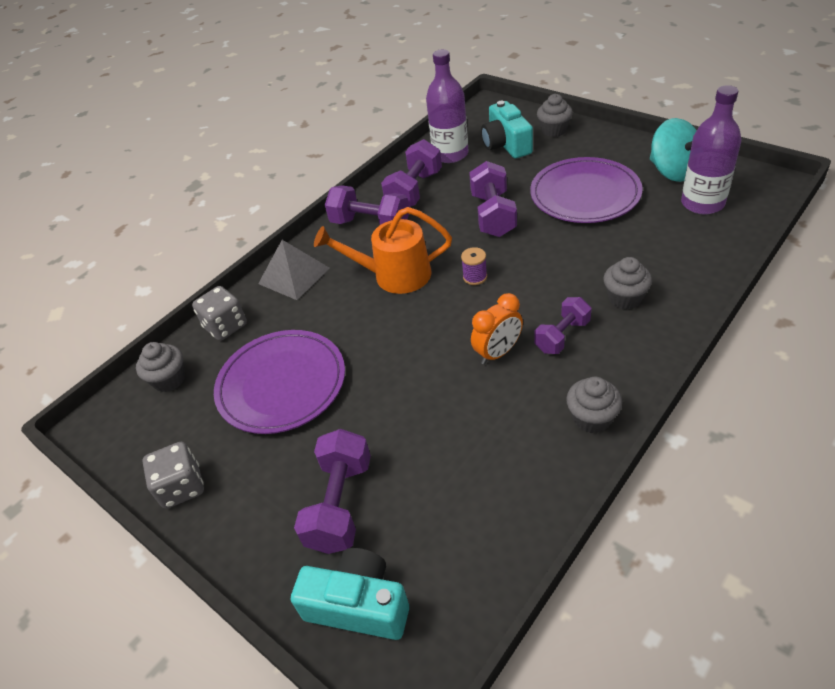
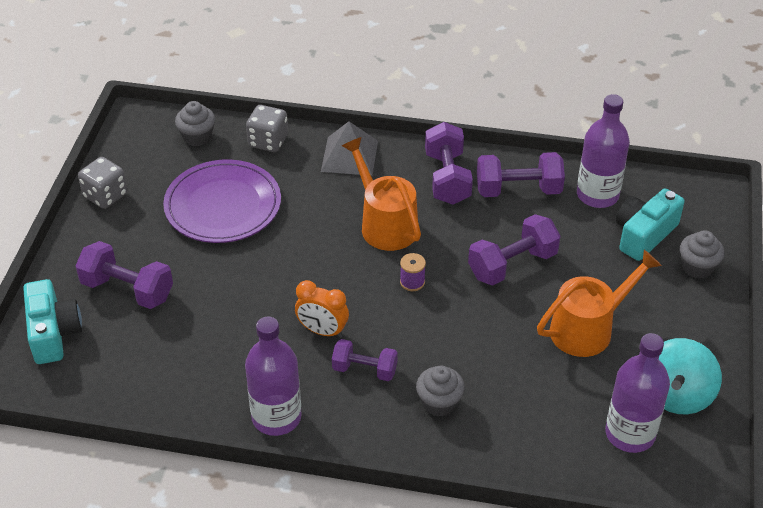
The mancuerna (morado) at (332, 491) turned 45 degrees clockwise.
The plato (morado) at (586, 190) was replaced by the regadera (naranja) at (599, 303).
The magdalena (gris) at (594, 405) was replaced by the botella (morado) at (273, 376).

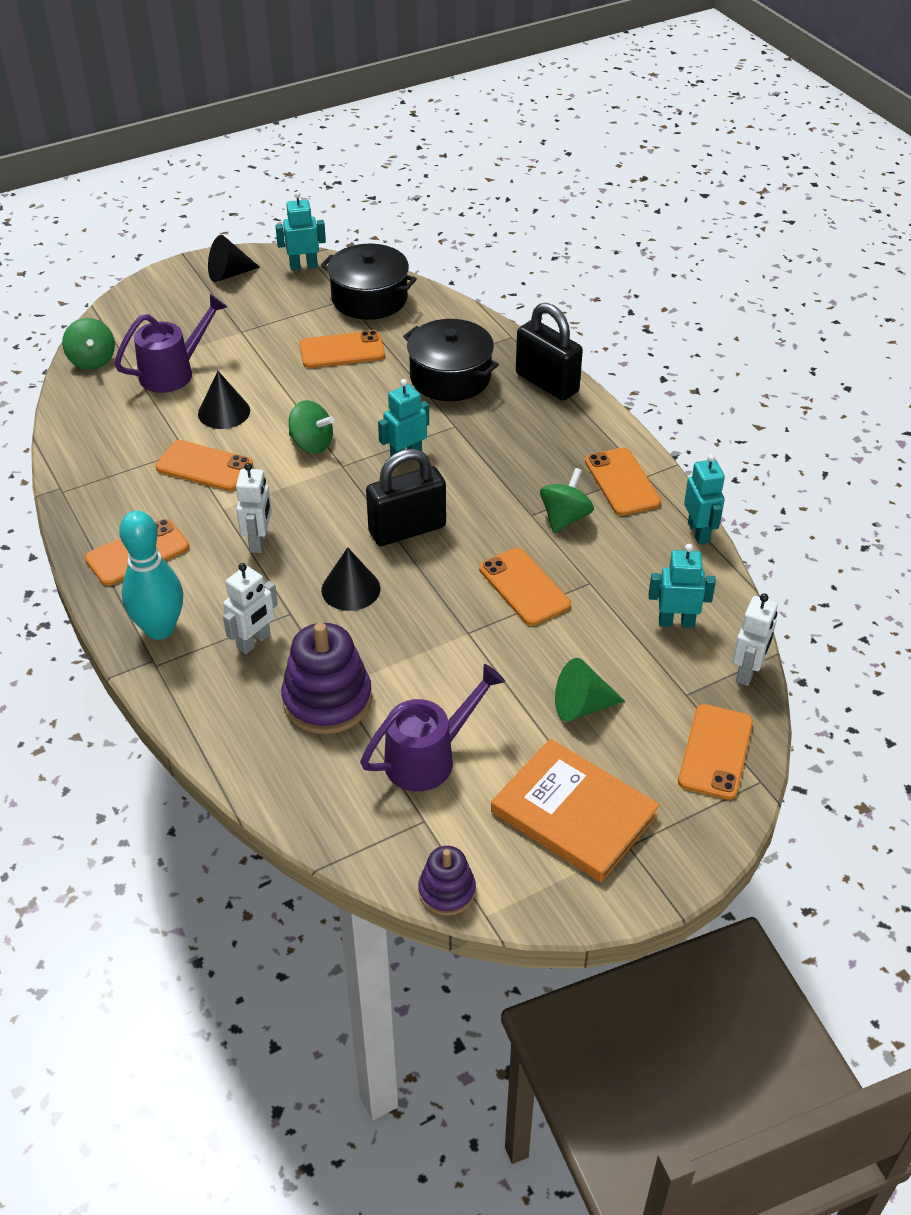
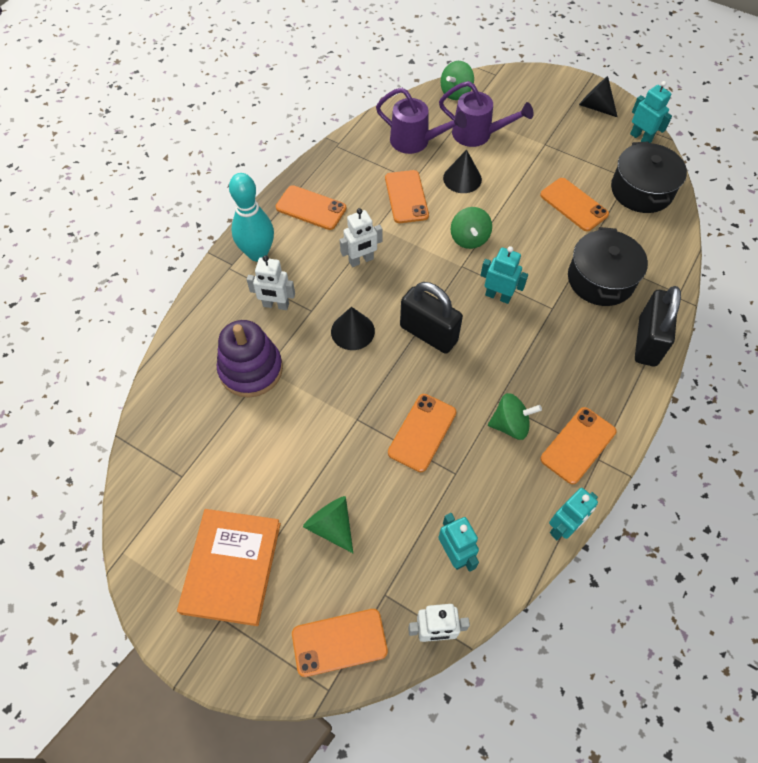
The regadera (morado) moved from (432, 728) to (421, 121).
The juguete apilable (morado) at (447, 881) disappeared.

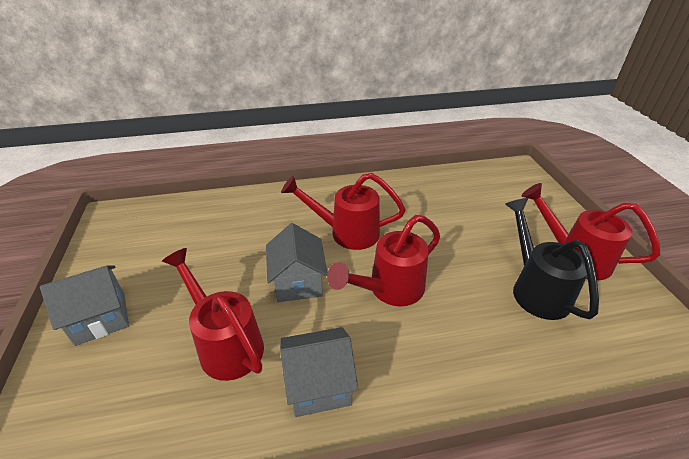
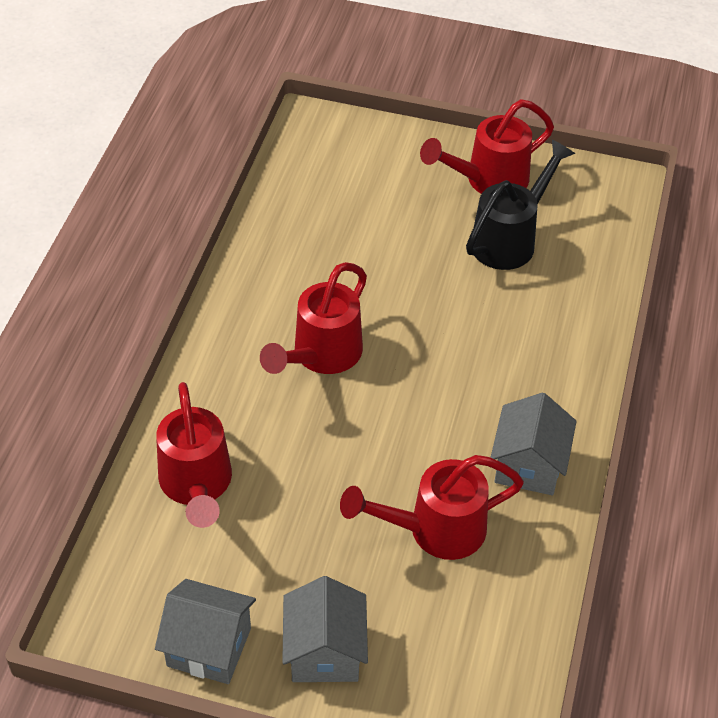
The casa (gris) moved from (297, 262) to (205, 631).
The regadera (rojo) moved from (383, 261) to (194, 455).
The regadera (negro) at (552, 259) turned 120 degrees clockwise.

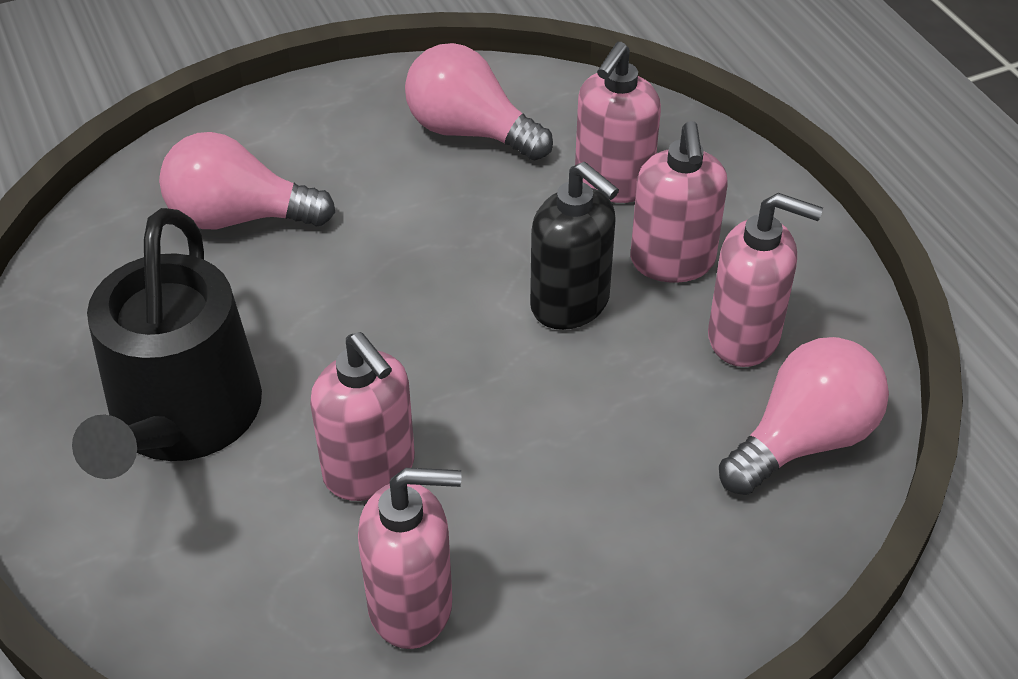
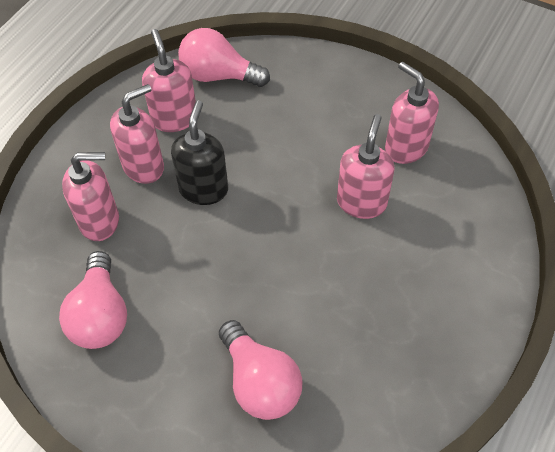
The regadera (negro) at (167, 343) disappeared.

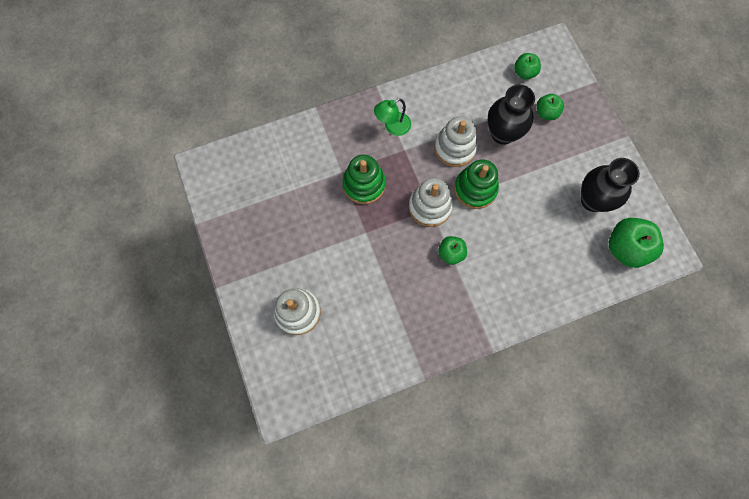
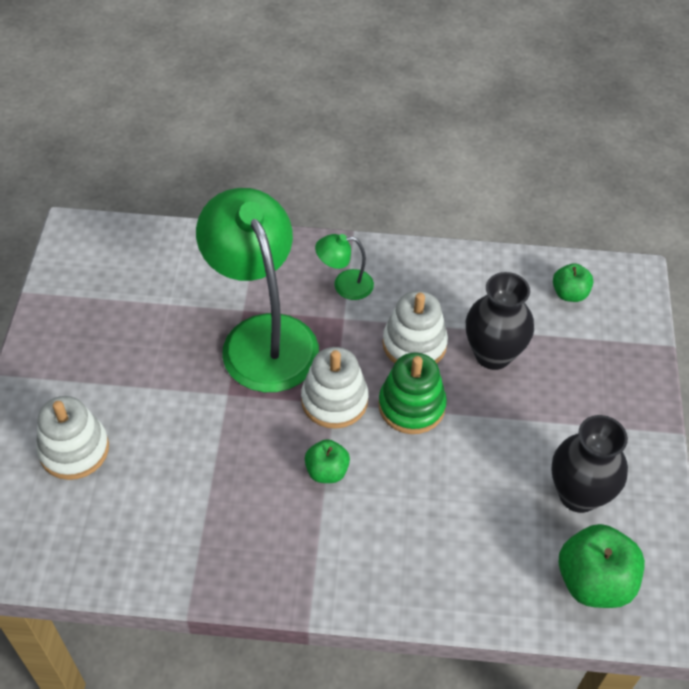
The juguete apilable (verde) at (364, 179) was replaced by the lámpara (verde) at (257, 290).
The manzana (verde) at (550, 107) disappeared.

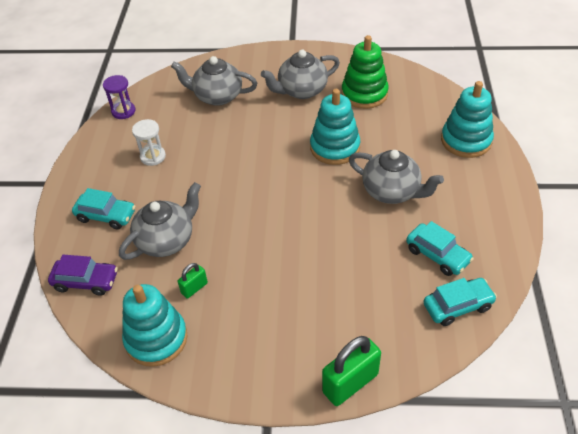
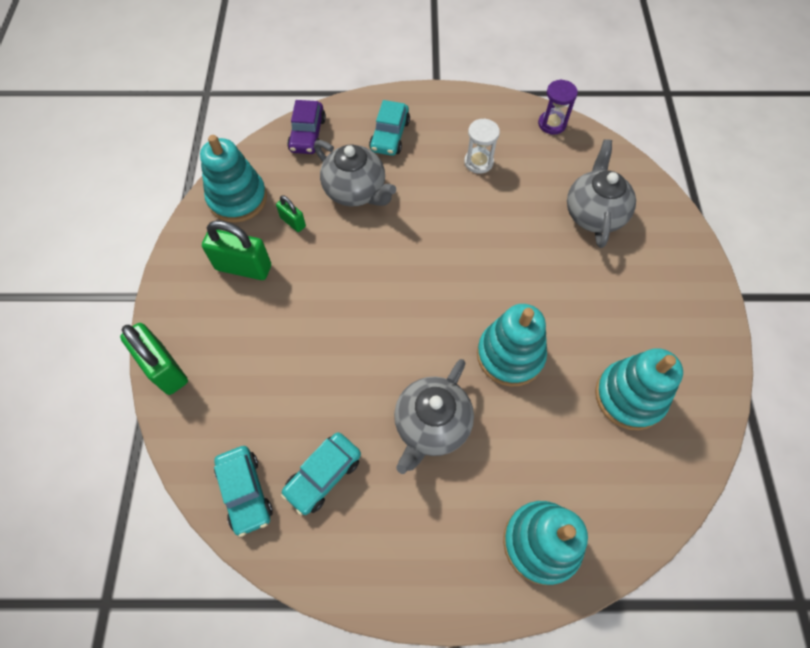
The tetera (gris) at (300, 74) disappeared.
The juguete apilable (verde) at (365, 72) became the juguete apilable (turquesa) at (639, 389).
The candado (verde) at (236, 250) appeared.

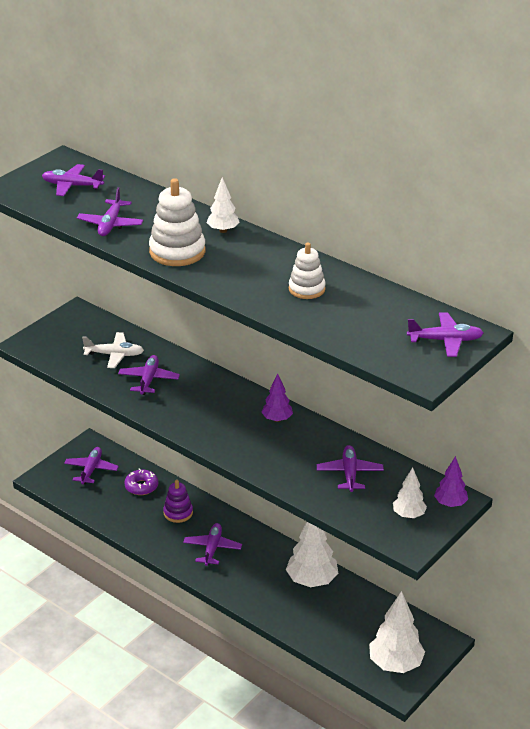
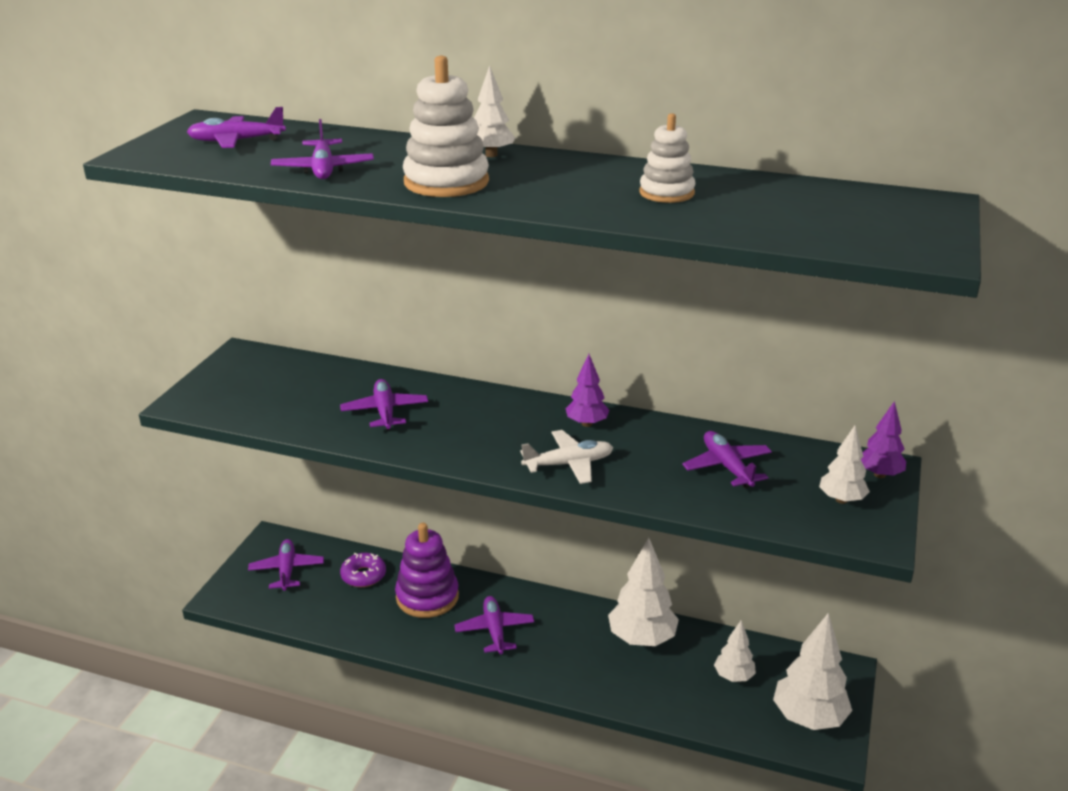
The avión (blanco) moved from (113, 350) to (566, 457).
The juguete apilable (morado) at (178, 501) changed to 1.59 times the size.
The avión (morado) at (445, 334) disappeared.
The árbol (blanco) at (735, 651) appeared.

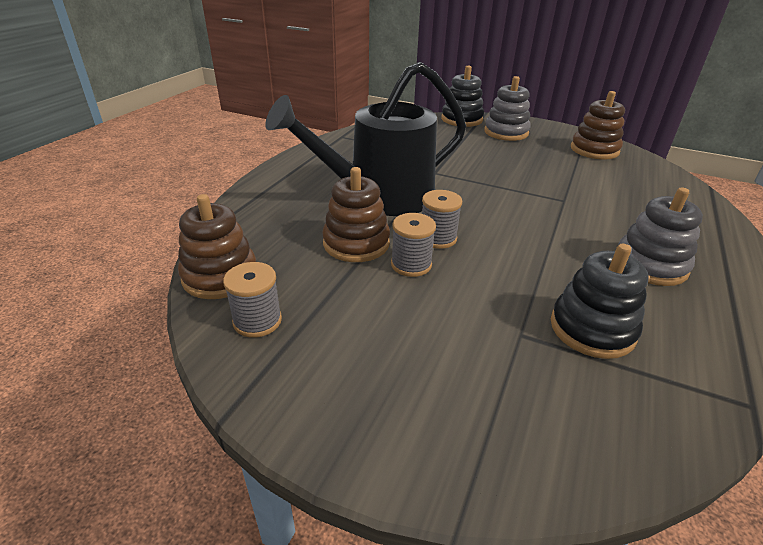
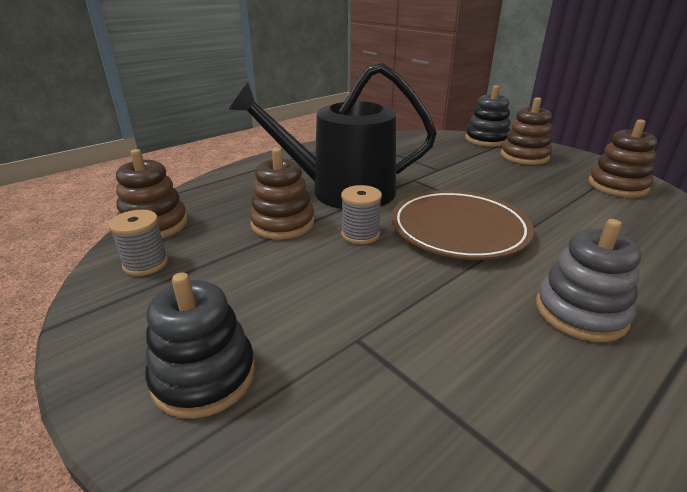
The carrete (gris) at (413, 245) disappeared.
The juguete apilable (gris) at (507, 108) became the juguete apilable (marrón) at (526, 131).
The juguete apilable (negro) moved from (600, 301) to (200, 346).
The plato (marrón) at (462, 225) appeared.

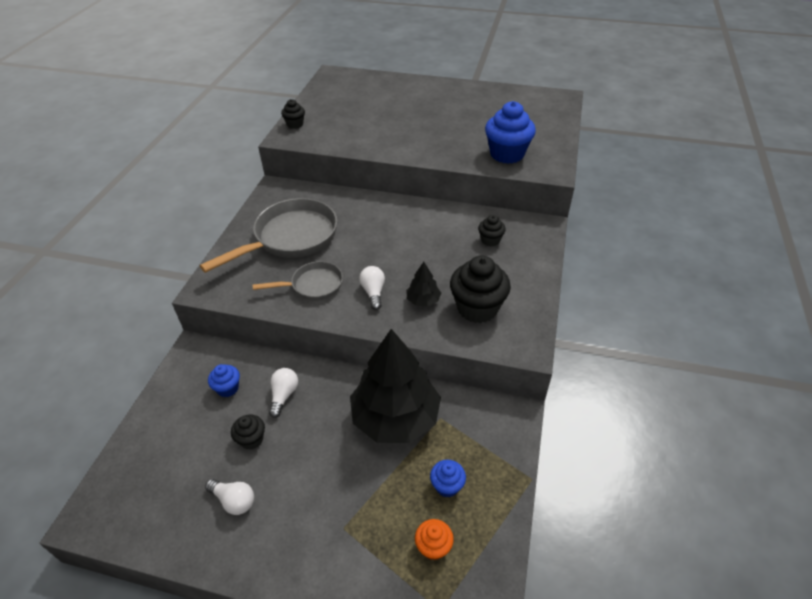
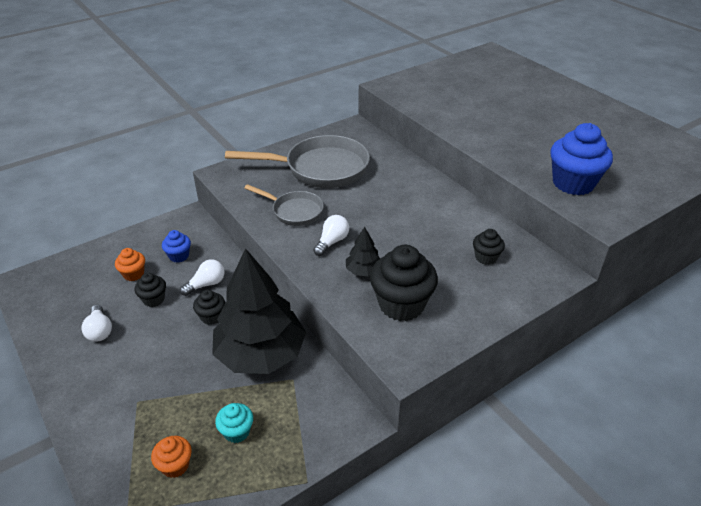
The magdalena (negro) moved from (293, 114) to (209, 307).
The magdalena (azul) at (448, 478) became the magdalena (turquesa) at (234, 423).
The magdalena (naranja) at (130, 264) appeared.

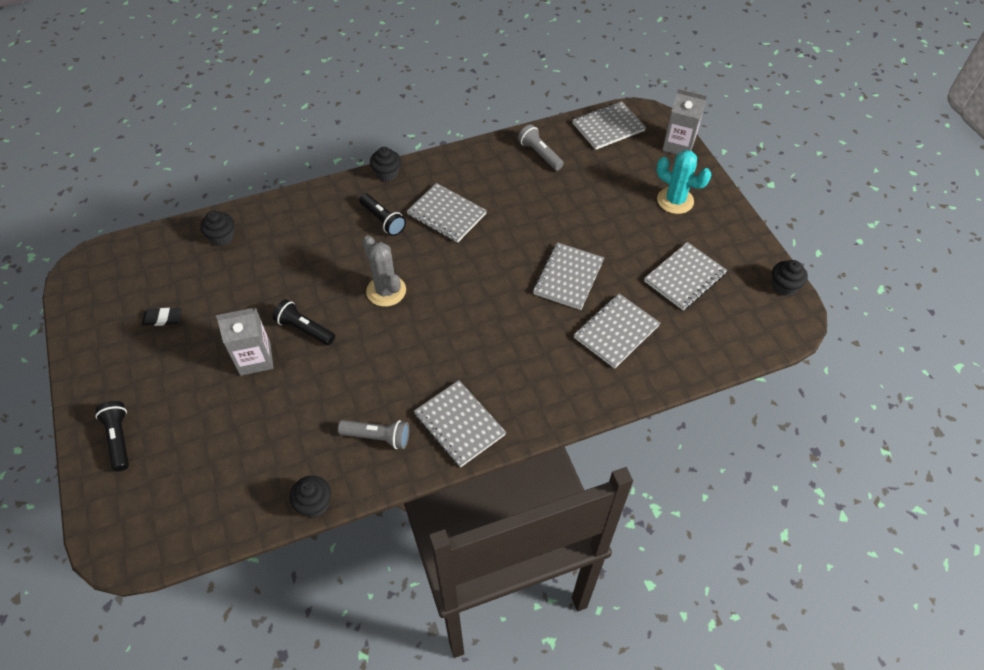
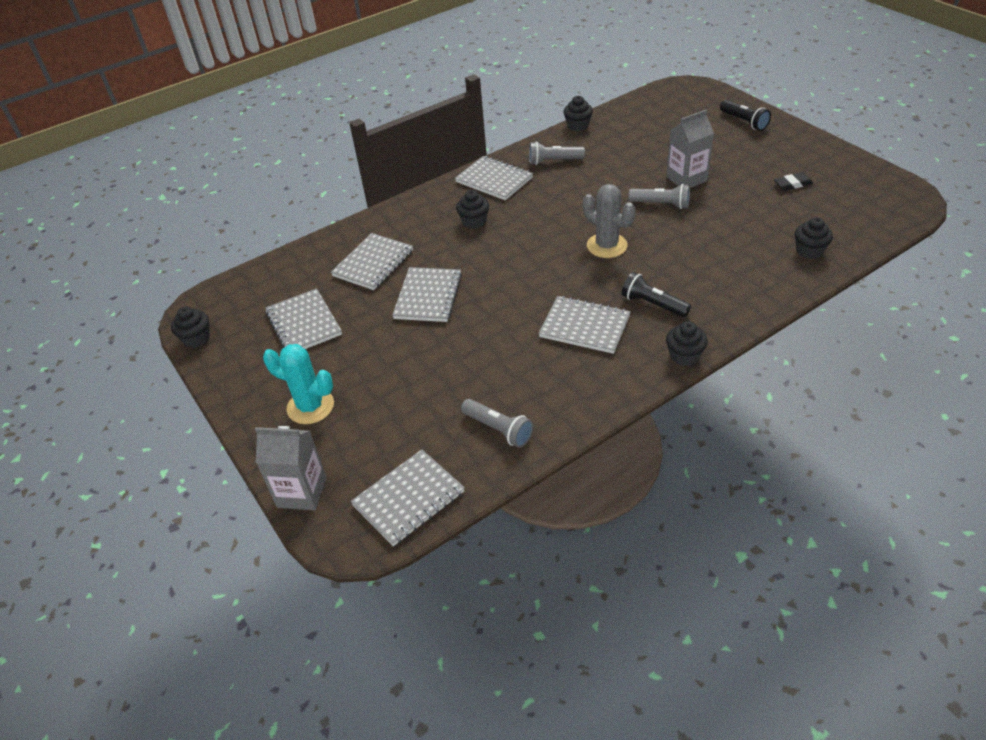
The lámpara de mano (negro) at (304, 322) became the lámpara de mano (gris) at (659, 196).
The cuaderno (gris) at (685, 276) turned 60 degrees counterclockwise.
The magdalena (negro) at (472, 209) appeared.

